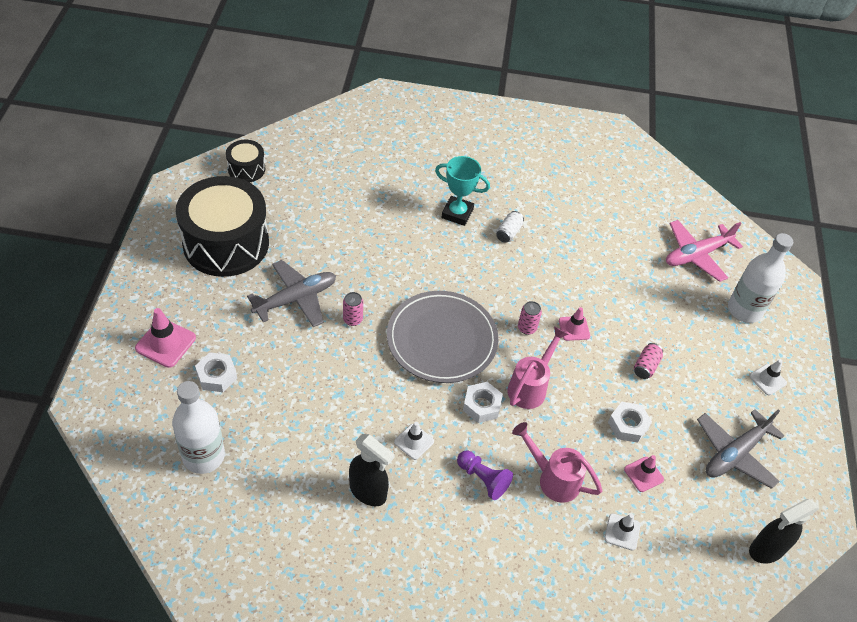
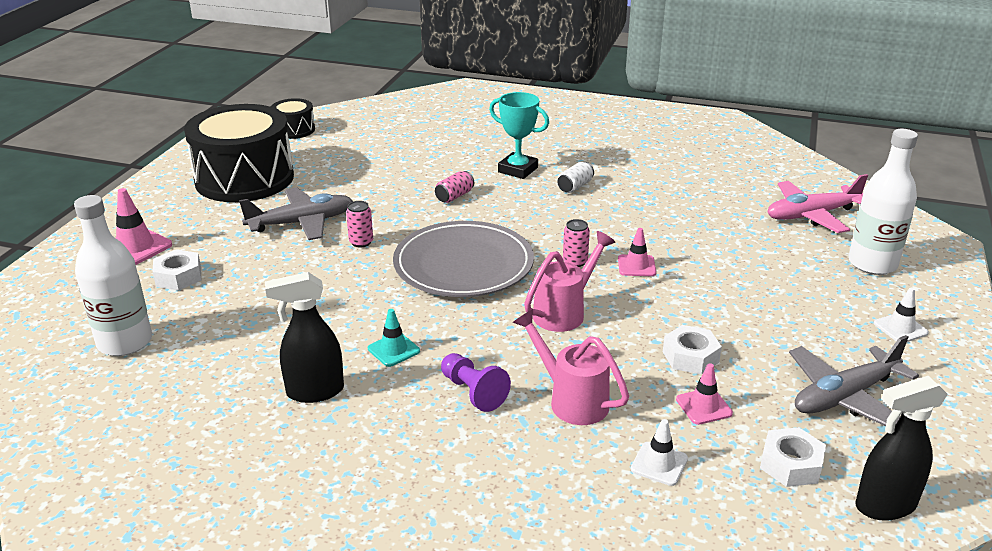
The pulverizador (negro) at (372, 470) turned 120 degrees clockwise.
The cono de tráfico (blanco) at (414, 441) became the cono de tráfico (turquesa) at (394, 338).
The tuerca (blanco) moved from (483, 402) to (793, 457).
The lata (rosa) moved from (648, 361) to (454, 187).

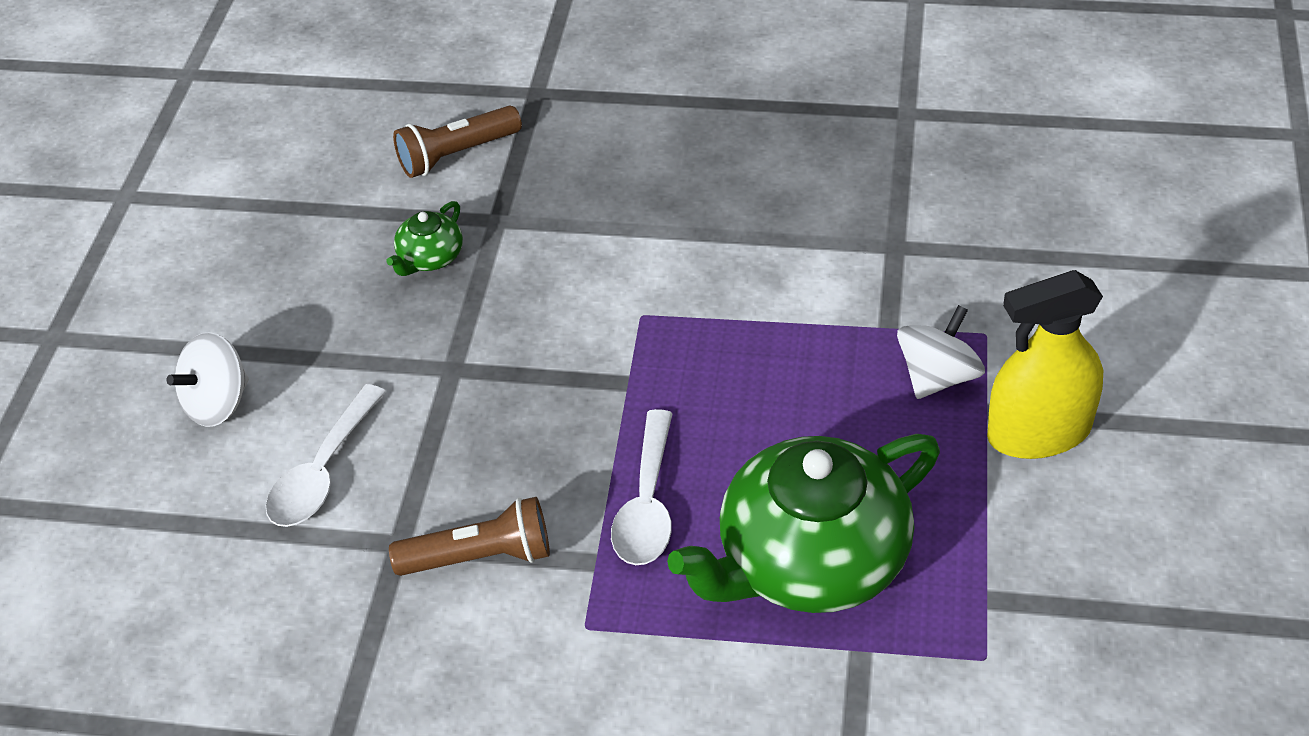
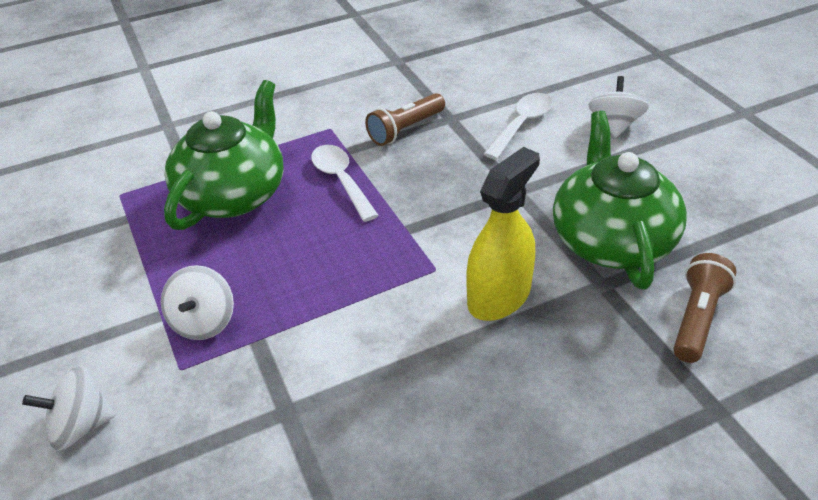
The cuchara (blanco) at (326, 455) turned 45 degrees clockwise.
The tetera (verde) at (424, 238) changed to 2.34 times the size.
The pulverizador (amarillo) moved from (1045, 364) to (503, 234).
The peonza (blanco) at (68, 408) appeared.

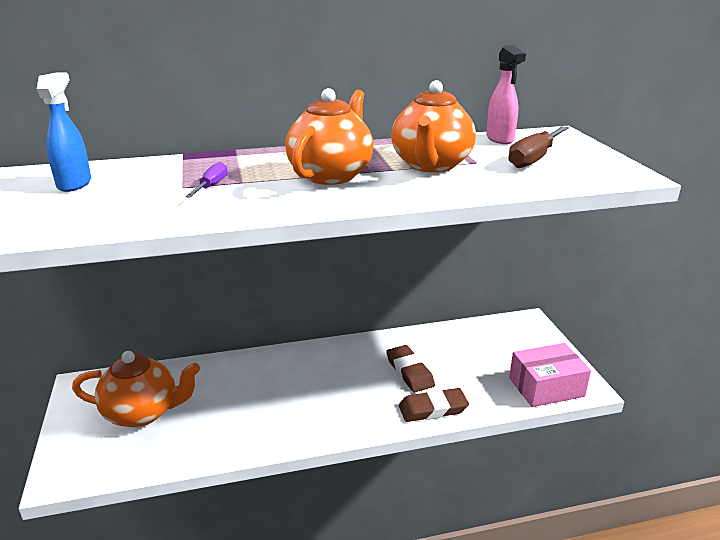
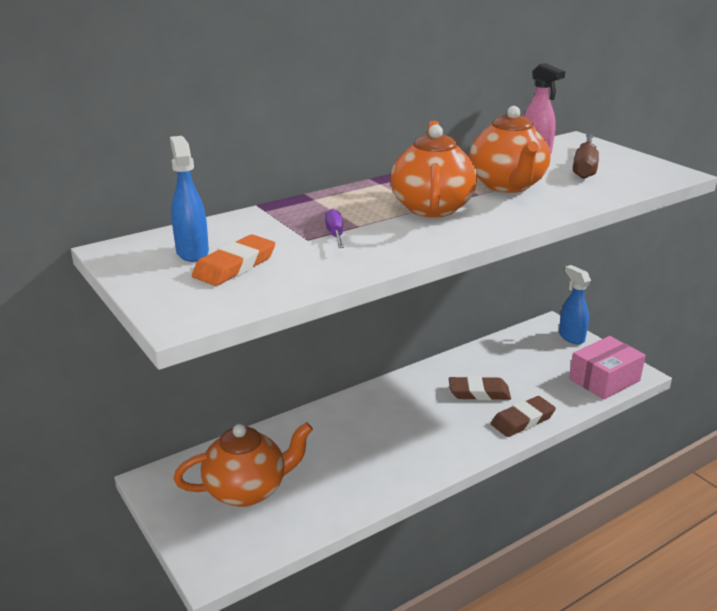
The goma de borrar (marrón) at (410, 368) turned 45 degrees counterclockwise.
The goma de borrar (naranja) at (233, 260) appeared.
The pulverizador (azul) at (575, 304) appeared.

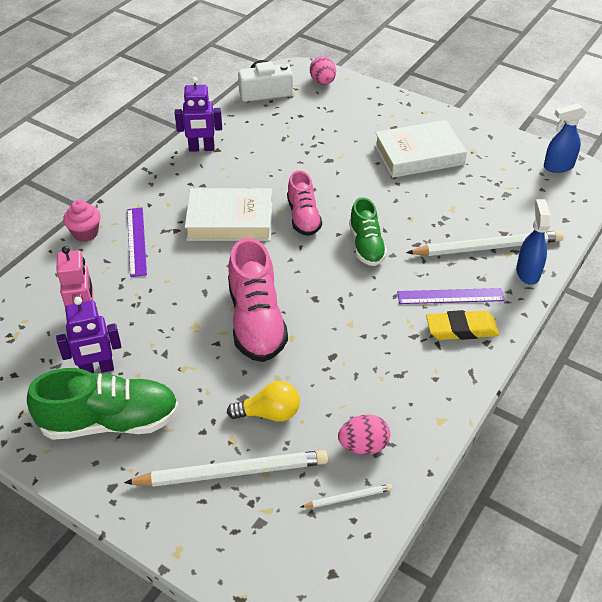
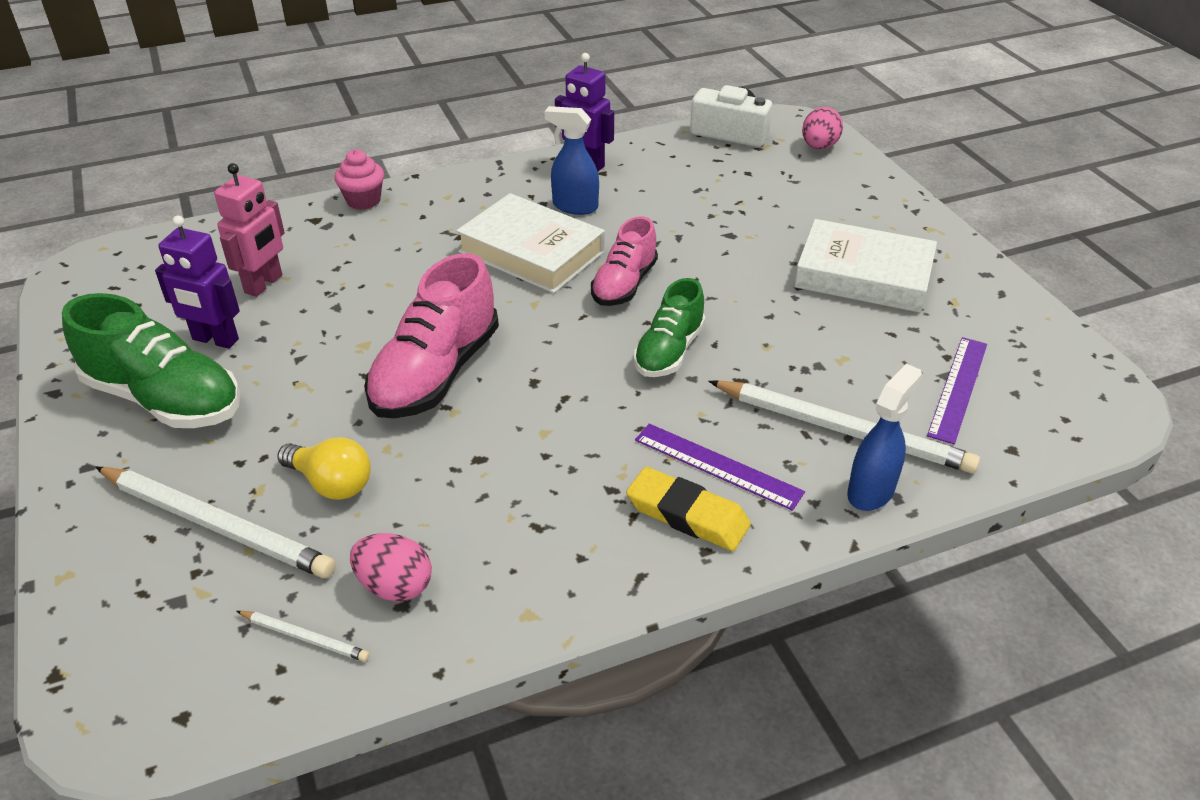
The regla (morado) moved from (137, 242) to (957, 390).
The pulverizador (azul) moved from (565, 138) to (571, 160).

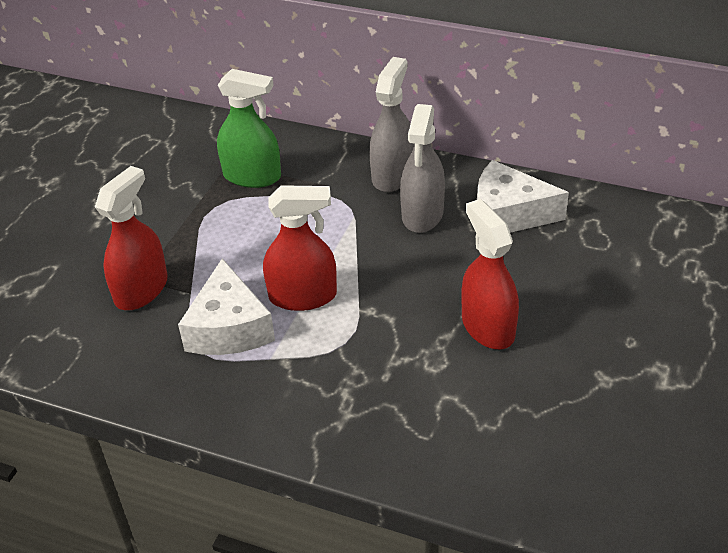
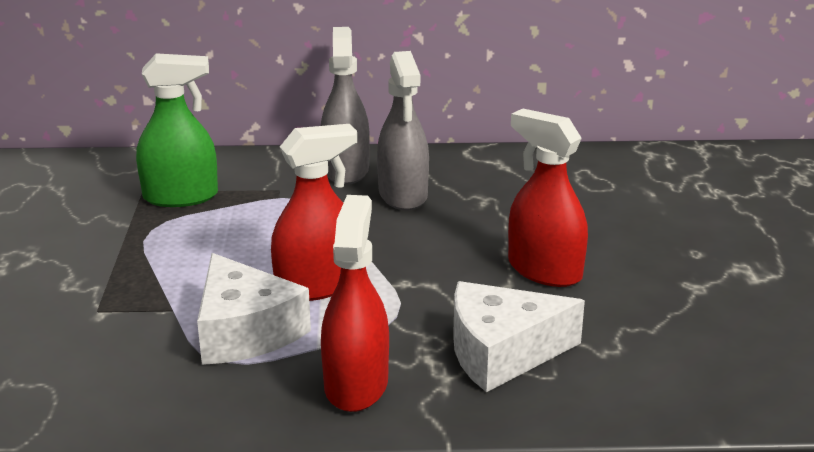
The pulverizador (rojo) moved from (131, 238) to (355, 303).
The queso (blanco) moved from (523, 196) to (519, 336).

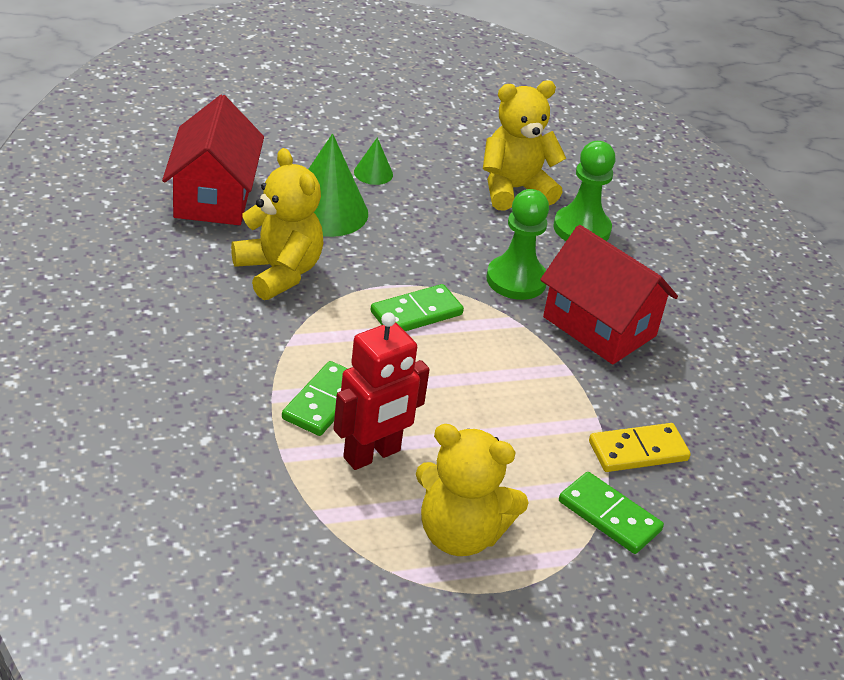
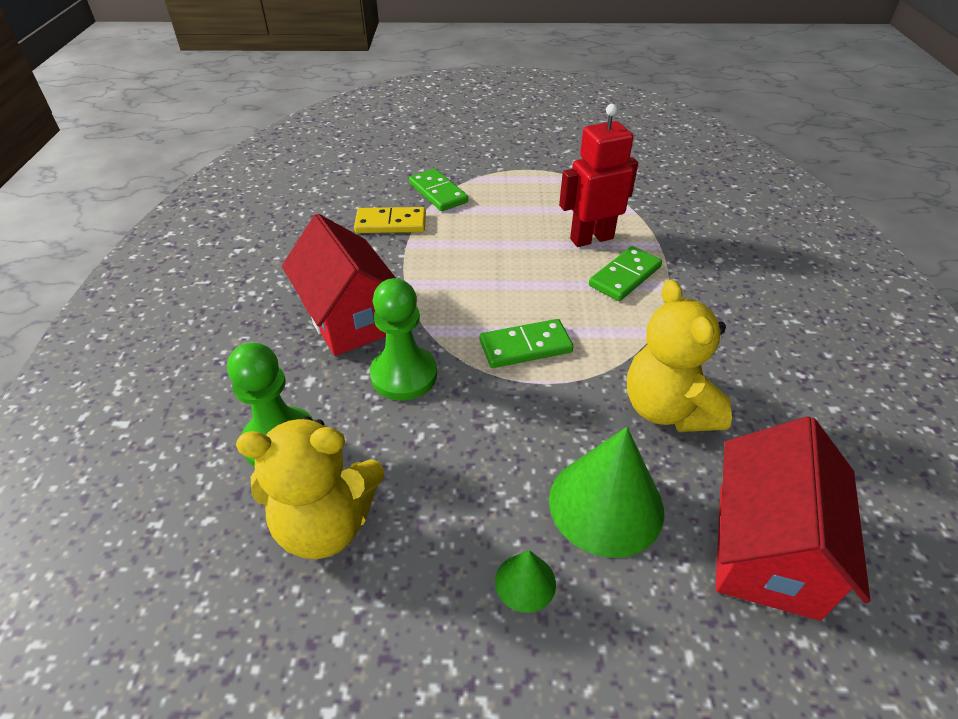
The osito (amarillo) at (472, 490) disappeared.

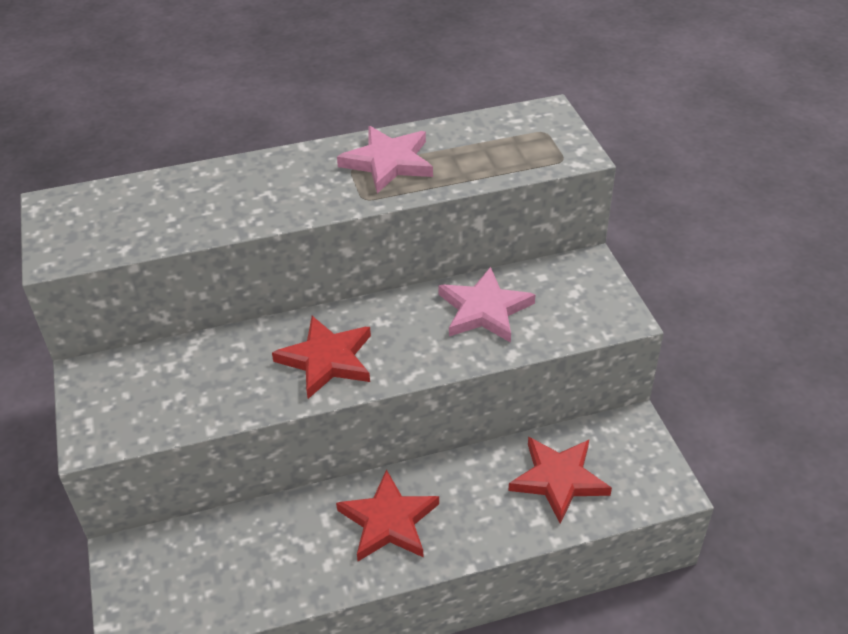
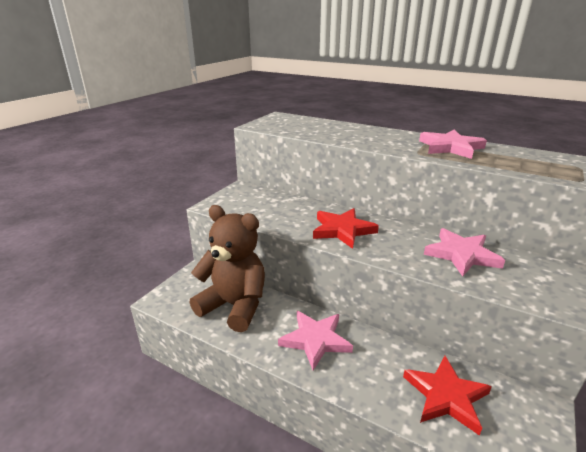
The estrella (rojo) at (387, 515) became the estrella (rosa) at (315, 340).
The osito (marrón) at (227, 268) appeared.

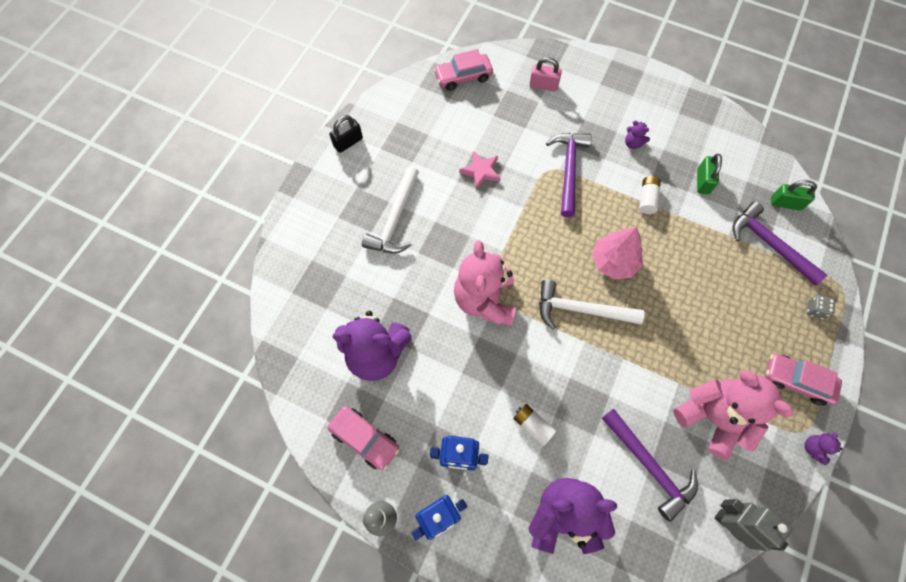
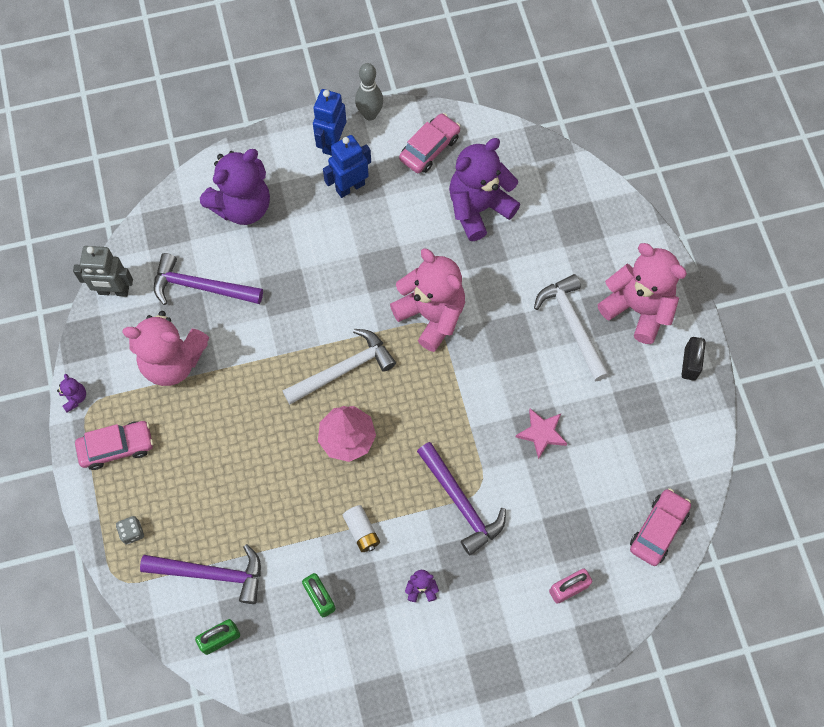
The coche (rosa) at (363, 438) turned 135 degrees clockwise.
The pila (blanco) at (534, 425) disappeared.
The osito (rosa) at (642, 293) appeared.

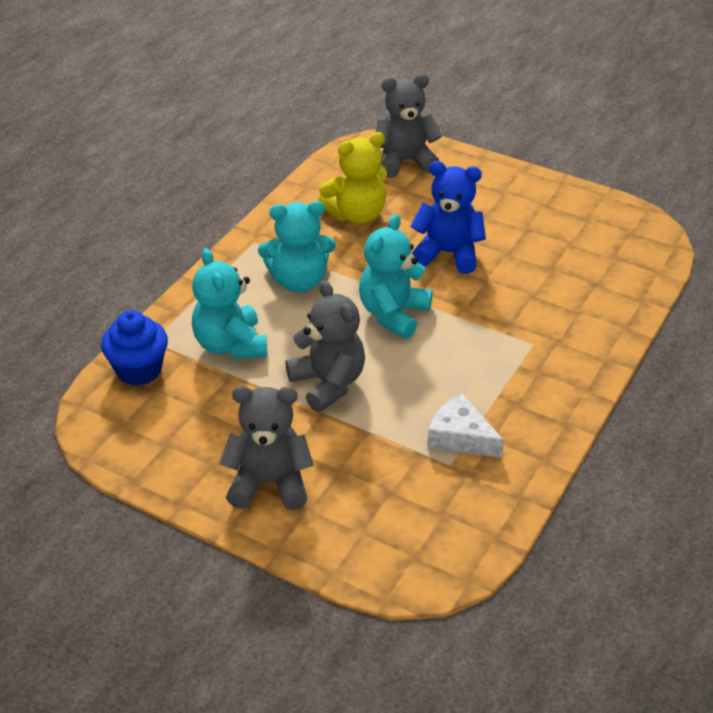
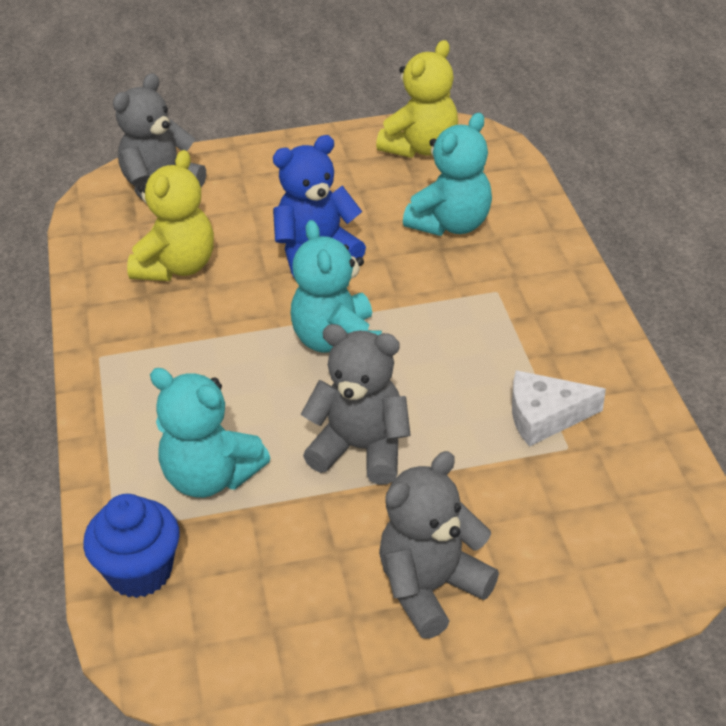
The osito (turquesa) moved from (297, 247) to (447, 174).
The osito (amarillo) at (417, 99) appeared.

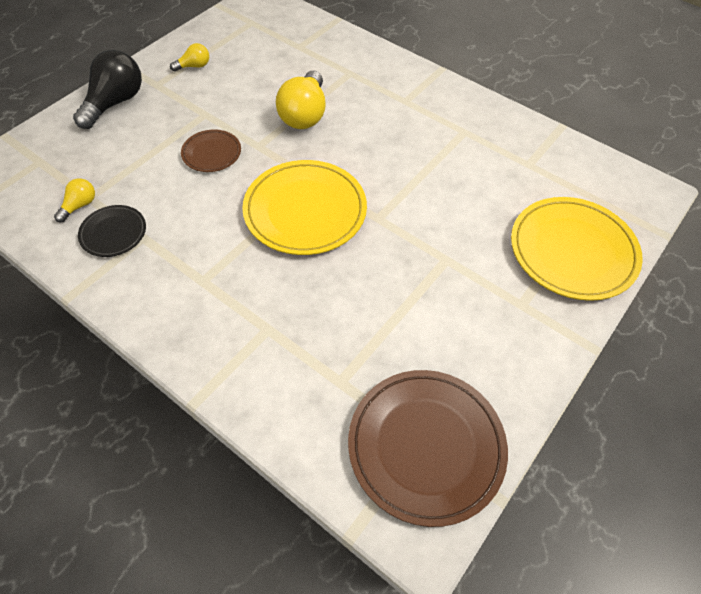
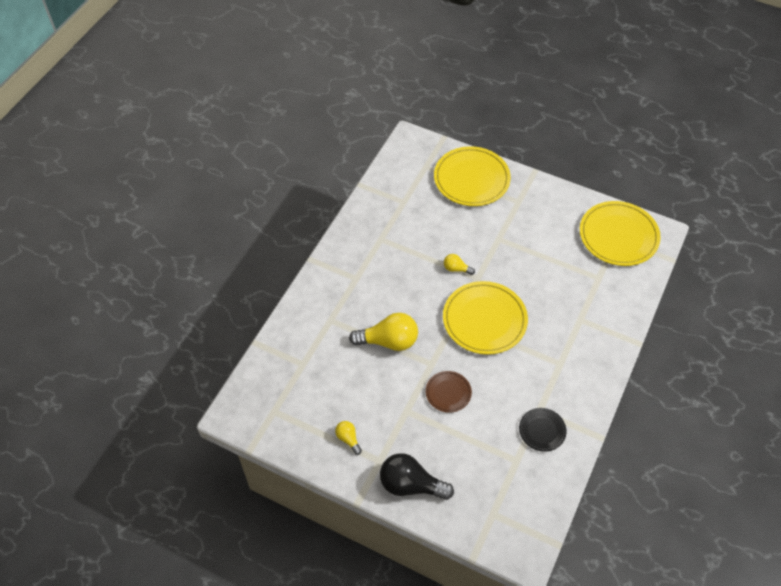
The bombilla (amarillo) moved from (74, 200) to (459, 264).
The plato (marrón) at (428, 448) became the plato (amarillo) at (620, 233).

